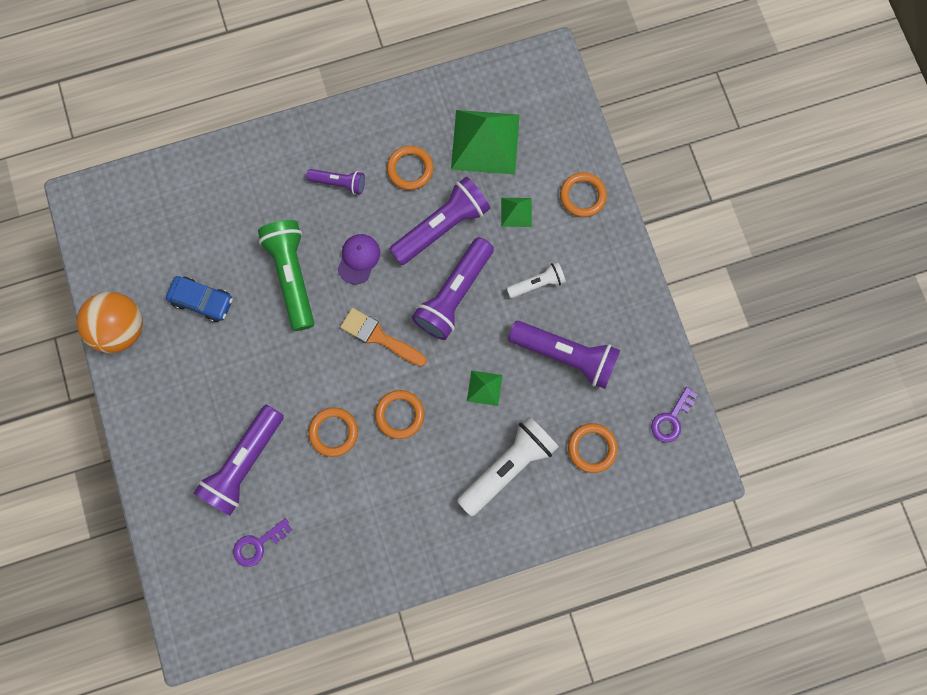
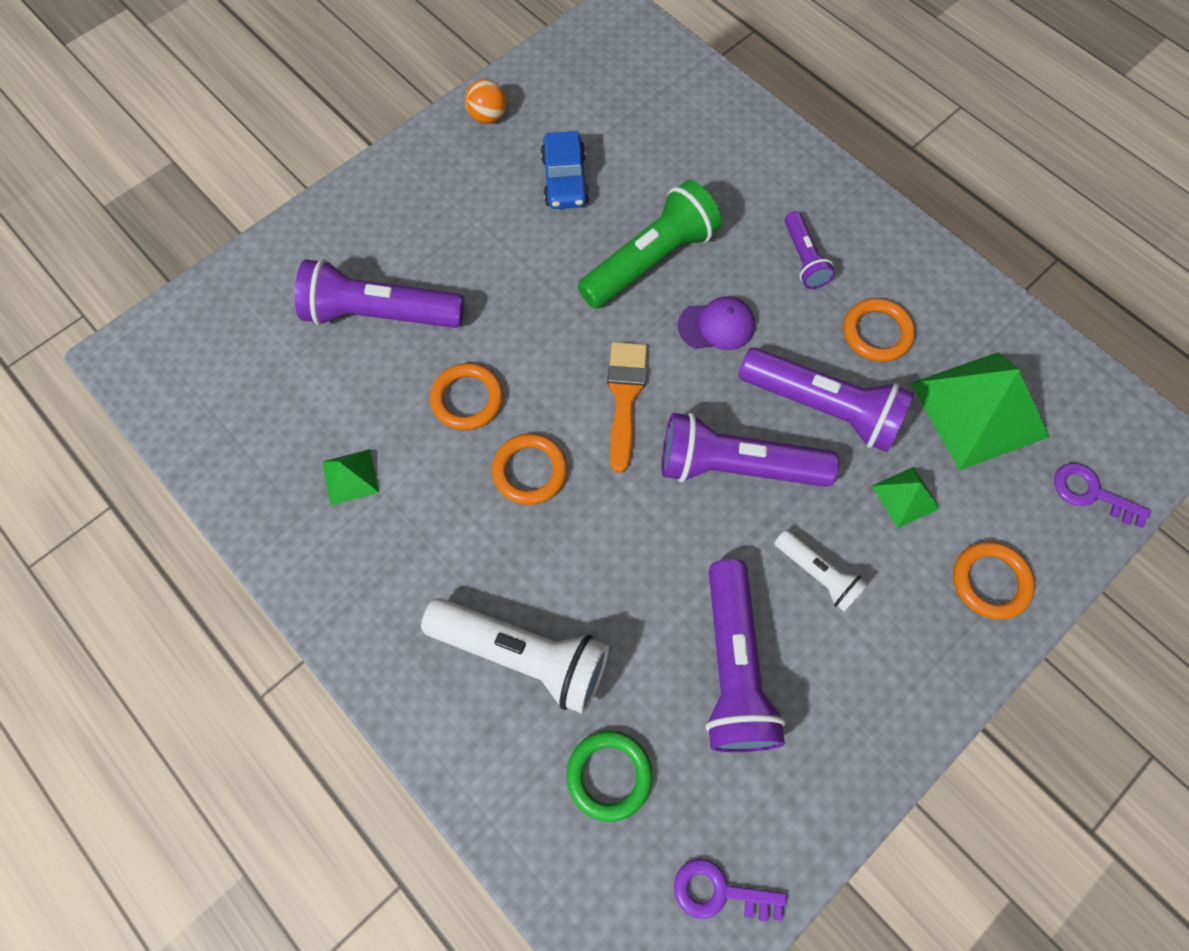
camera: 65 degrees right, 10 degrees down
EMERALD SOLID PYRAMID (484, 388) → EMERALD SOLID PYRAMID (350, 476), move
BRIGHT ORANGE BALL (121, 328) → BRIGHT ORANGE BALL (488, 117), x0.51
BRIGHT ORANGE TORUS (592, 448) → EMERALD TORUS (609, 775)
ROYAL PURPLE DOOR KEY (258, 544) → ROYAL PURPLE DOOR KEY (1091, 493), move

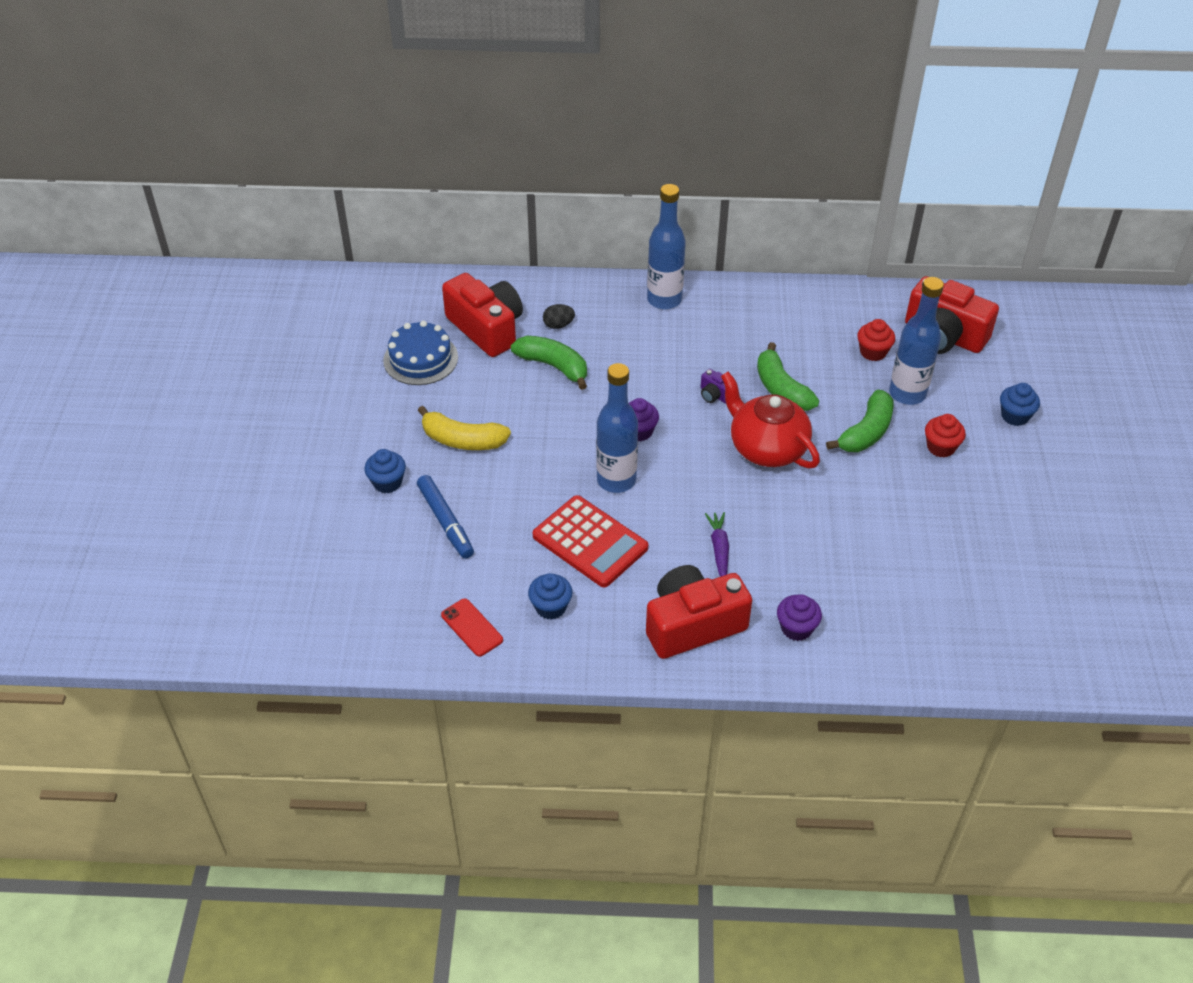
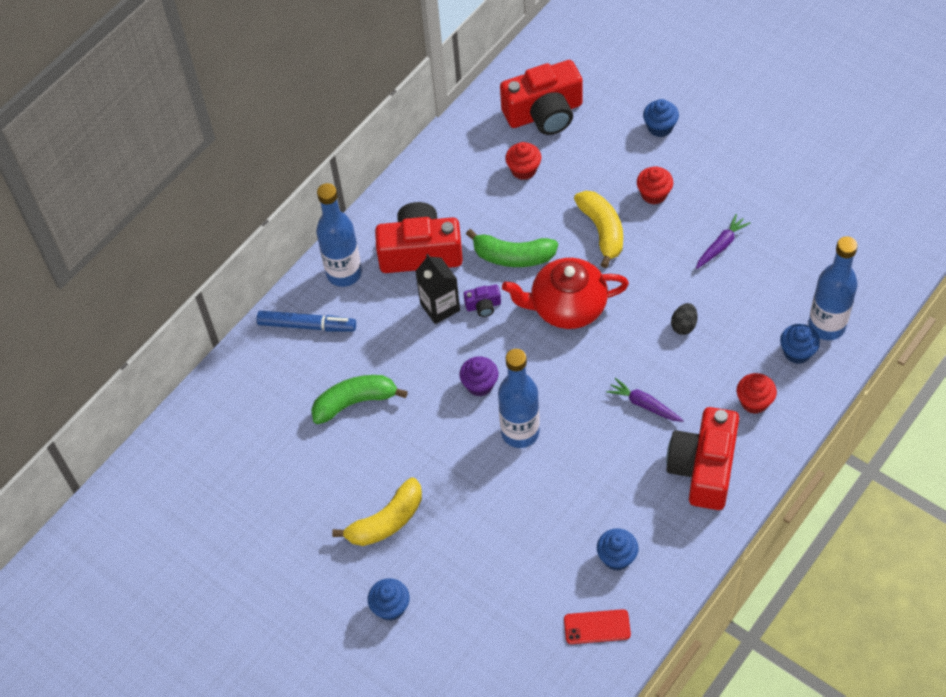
camera: 50 degrees left, 10 degrees up
BLUE FELT PEN (445, 521) → BLUE FELT PEN (307, 325), move
SCARLET PHOTO CAMERA (486, 328) → SCARLET PHOTO CAMERA (420, 252), move
- → EBONY JUICE CARTON (440, 307)
EMERALD BANANA (866, 432) → BRIGHT YELLOW BANANA (602, 231)
EBONY EGG (558, 325) → EBONY EGG (683, 325), move
- → ROYAL PURPLE CARROT (721, 245)
ROYAL PURPLE CUPCAKE (796, 628) → SCARLET CUPCAKE (754, 402)
- → BLUE CUPCAKE (797, 352)
BLUE BOTTLE (907, 394) → BLUE BOTTLE (826, 326), move
BLUE LAYER CAKE (420, 359) → -
SCARLET CALCULATOR (590, 542) → -

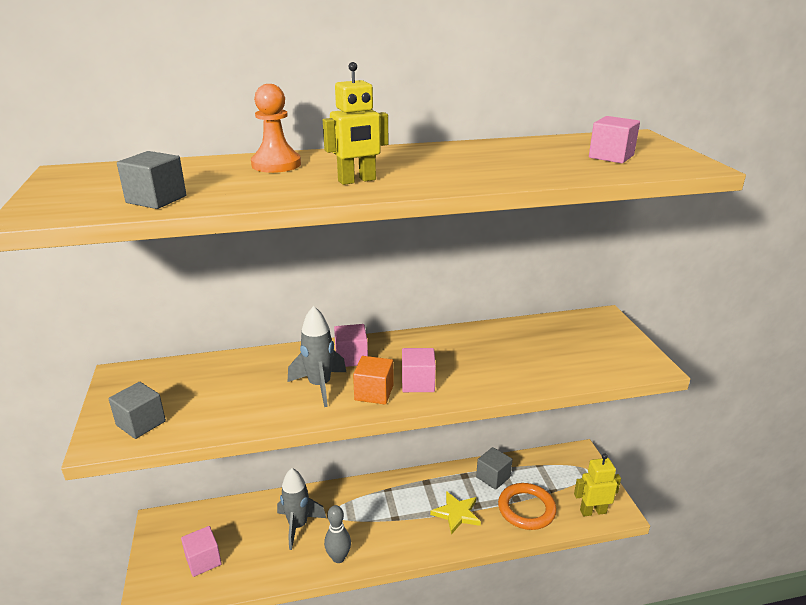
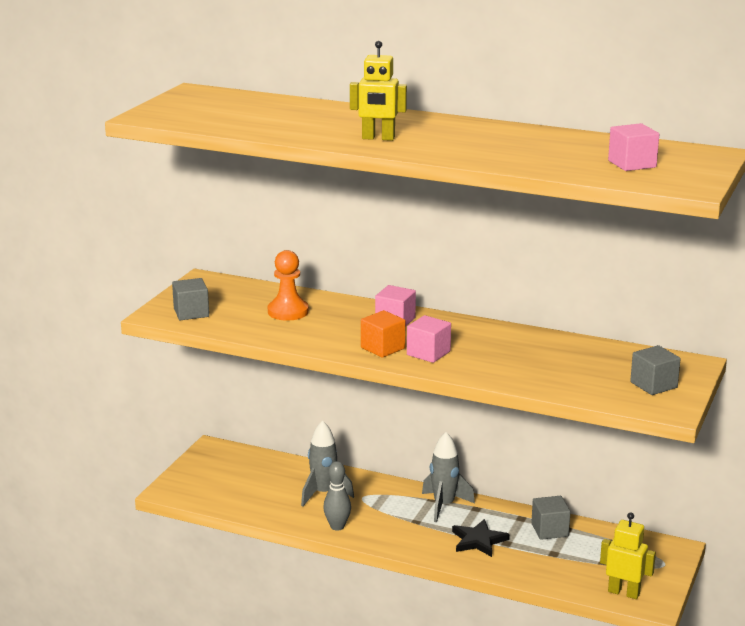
camera: 35 degrees right, 5 degrees down
BRIGHT ORANGE GAME PAWN (276, 164) → BRIGHT ORANGE GAME PAWN (288, 311), move
GREY TOY ROCKET (319, 386) → GREY TOY ROCKET (444, 506), move
BRIGHT YELLOW STAR SHAPE (456, 514) → EBONY STAR SHAPE (478, 540)
GREY SOLID CUBE (156, 199) → GREY SOLID CUBE (653, 385), move
ROSY SOLID CUBE (203, 560) → -
BRIGHT ORANGE TORUS (526, 509) → -

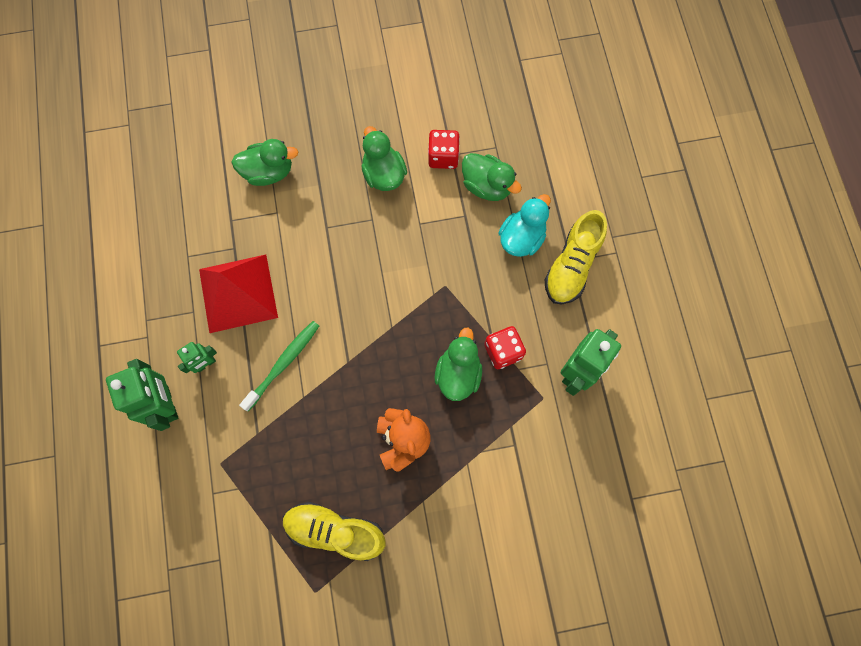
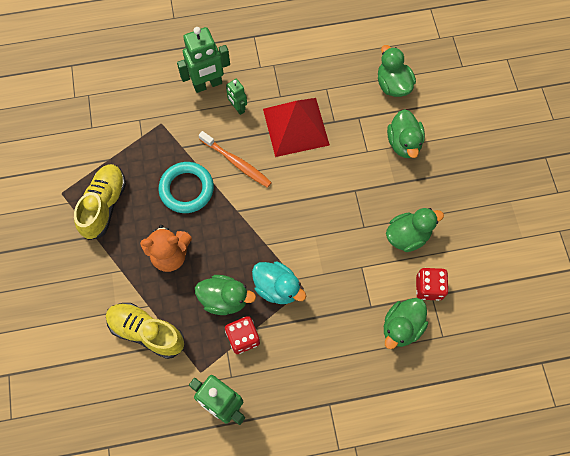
camera: 90 degrees right, 5 degrees down
BRIGHT YELLOW LACE-UP SHOE (572, 266) → BRIGHT YELLOW LACE-UP SHOE (146, 332), move
- → TURQUOISE TORUS (186, 189)
EMERALD TOOTHBRUSH (283, 364) → BRIGHT ORANGE TOOTHBRUSH (236, 163)
TURQUOISE TOY DUCK (521, 238) → TURQUOISE TOY DUCK (277, 288), move
- → EMERALD TOY DUCK (393, 85)

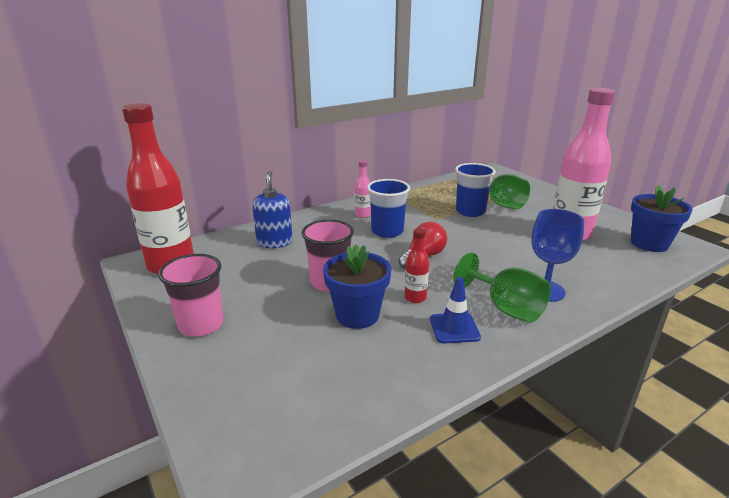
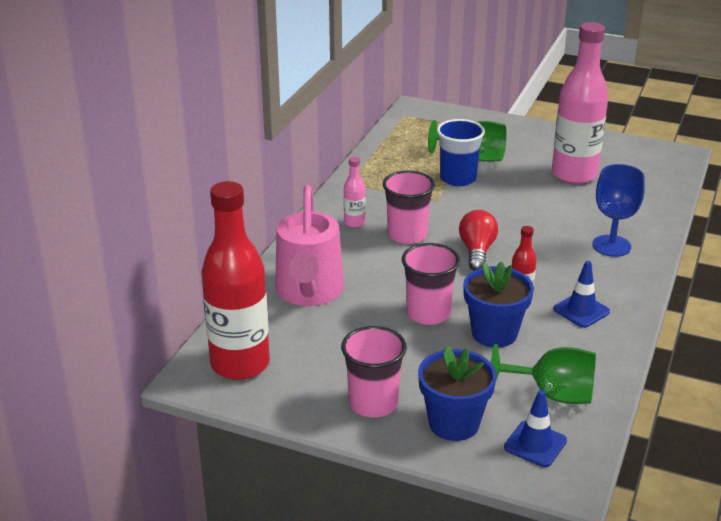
camera: 35 degrees left, 5 degrees up
BLUE PUMP BOTTLE (274, 242) → ROSY WATERING POT (309, 293)
BLUE CUP (387, 231) → ROSY CUP (407, 235)
BLUE PLANT POT (649, 244) → BLUE PLANT POT (454, 423), move
EMERALD GOBLET (505, 308) → EMERALD GOBLET (552, 394), move
- → BLUE ROAD CONE (535, 444)

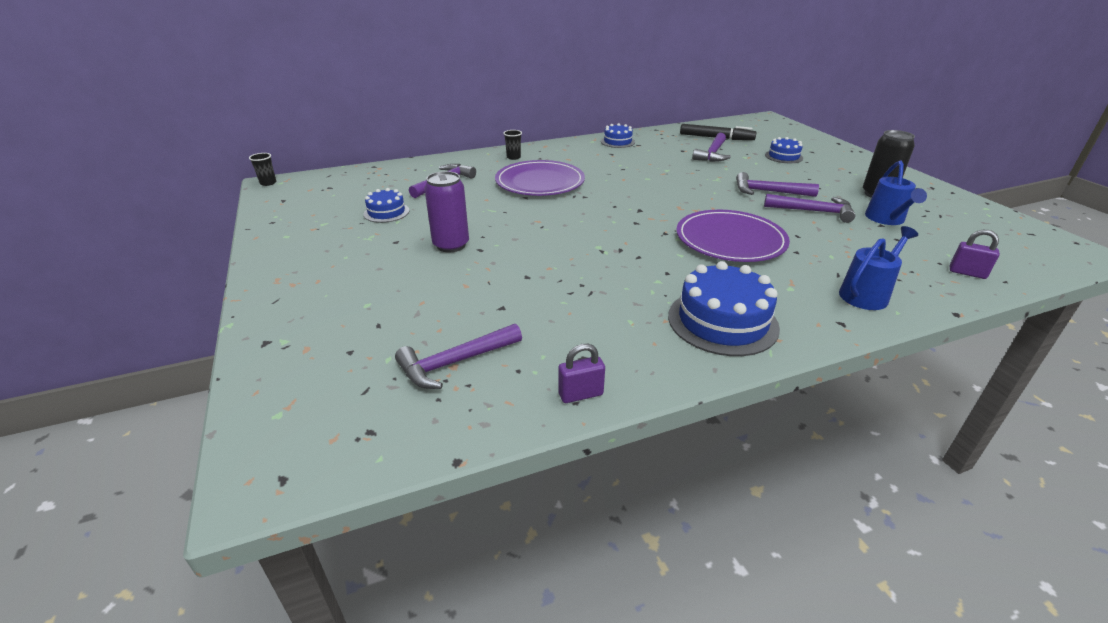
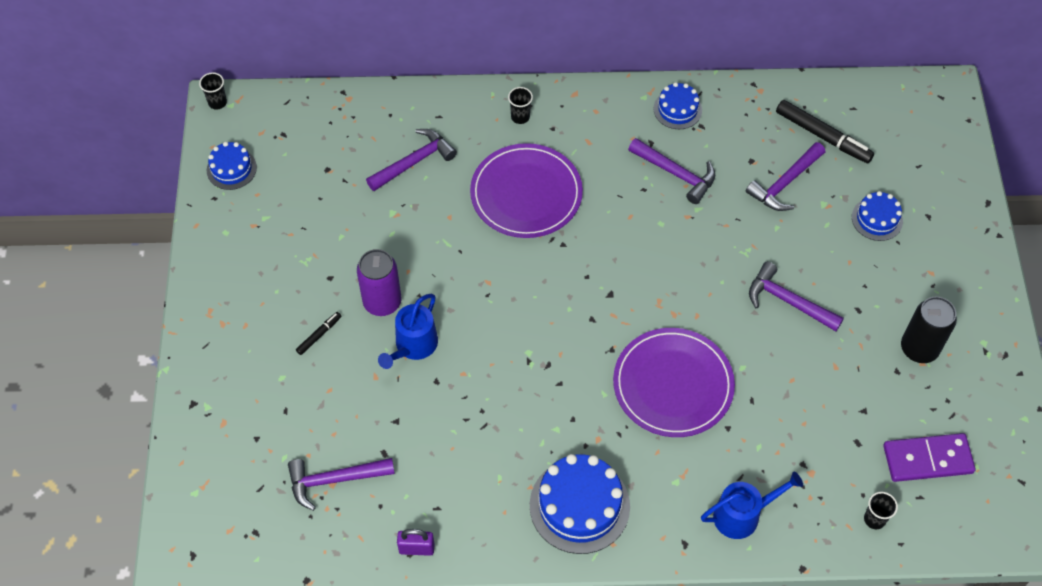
camera: 20 degrees right, 25 degrees up
BLUE LAYER CAKE (386, 212) → BLUE LAYER CAKE (231, 169), move
- → EBONY FELT PEN (319, 335)
BLUE WATERING POT (886, 219) → BLUE WATERING POT (413, 346), move
ROYAL PURPLE HAMMER (813, 211) → ROYAL PURPLE HAMMER (676, 173), move
ROYAL PURPLE PADLOCK (967, 273) → EBONY CUP (874, 519)
- → ROYAL PURPLE DOMINO TILE (927, 459)

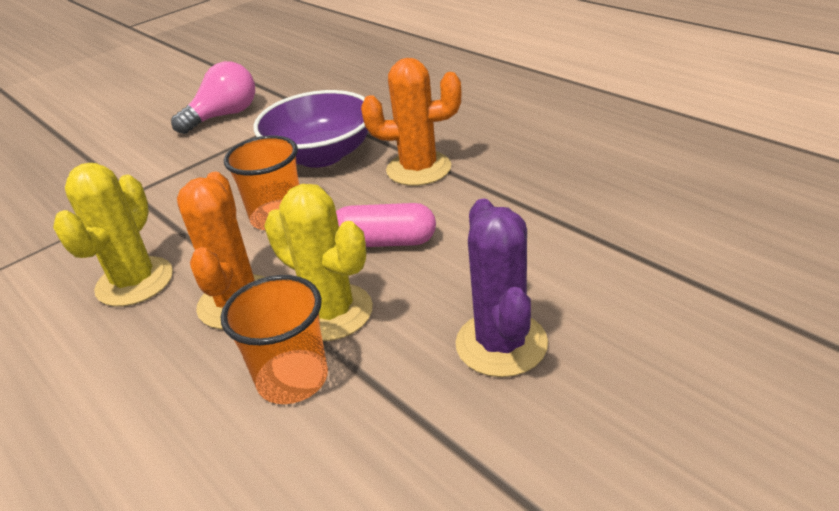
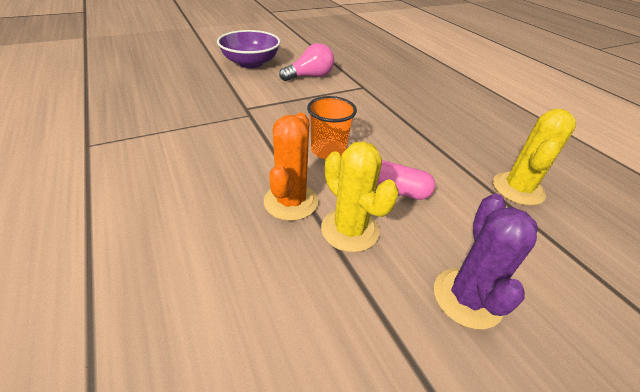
camera: 10 degrees right, 5 degrees up
ROYAL PURPLE DEEP DISH (321, 155) → ROYAL PURPLE DEEP DISH (250, 63), move
BRIGHT YELLOW SAGUARO CACTUS (135, 282) → BRIGHT YELLOW SAGUARO CACTUS (518, 189), move
BRIGHT ORANGE CUP (292, 379) → -
BRIGHT ORANGE SAGUARO CACTUS (418, 169) → -

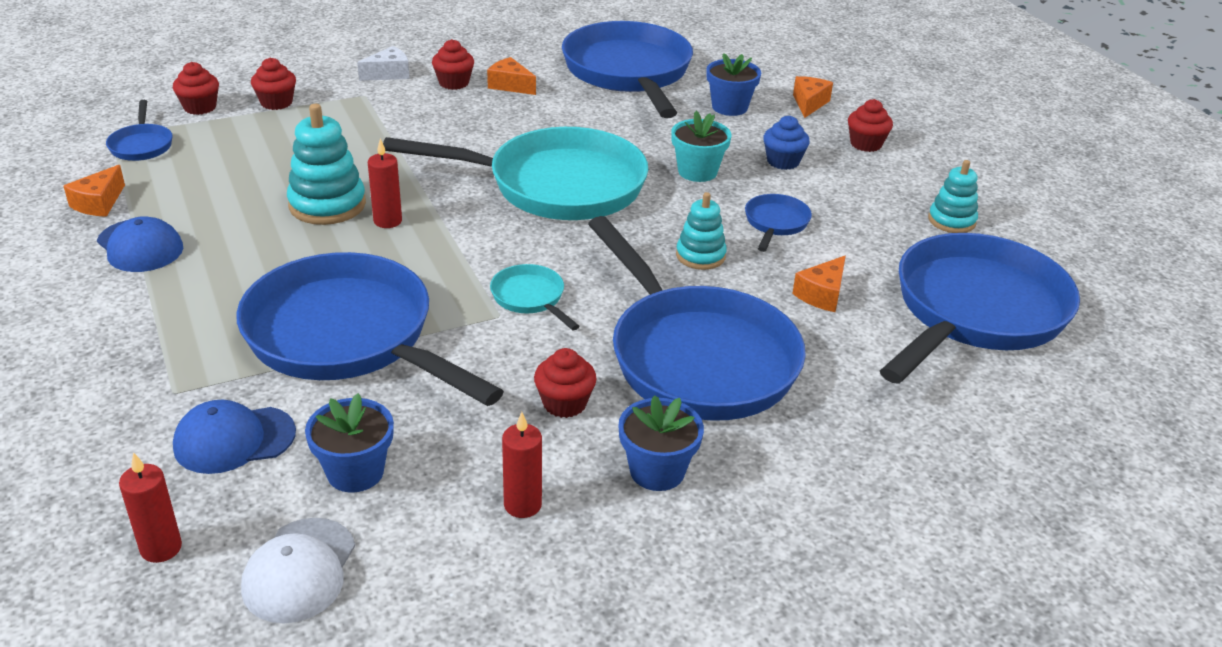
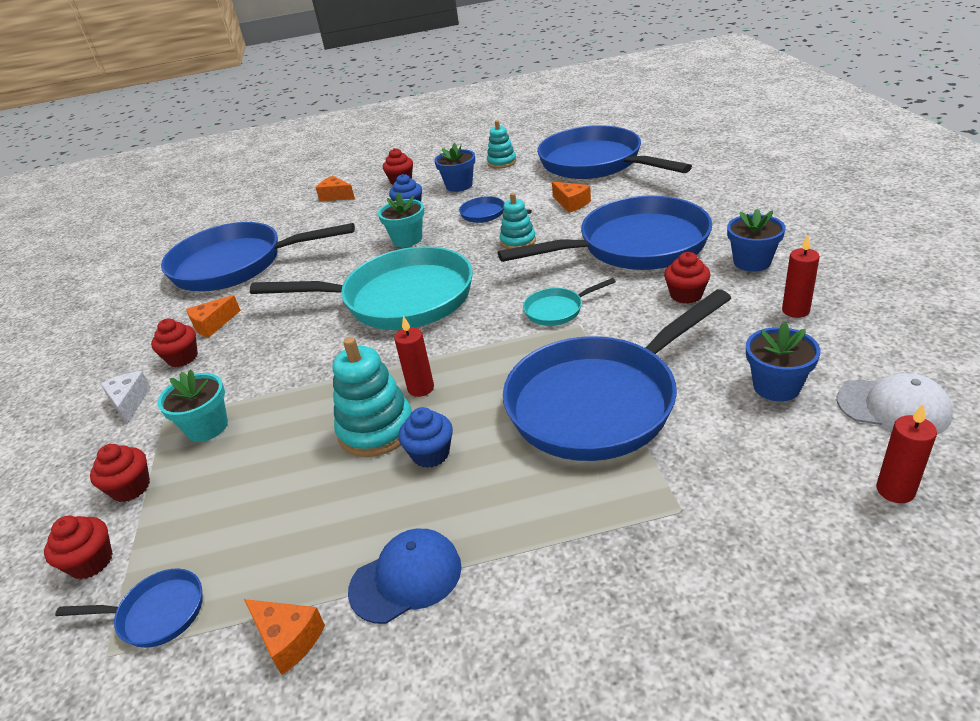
camera: 70 degrees left, 0 degrees up
- → TURQUOISE PLANT POT (207, 427)
TURQUOISE SKILLET (556, 186) → TURQUOISE SKILLET (399, 299), 75 degrees clockwise
- → BLUE CUPCAKE (430, 454)
BLUE PLANT POT (729, 107) → BLUE PLANT POT (459, 185), move
BLUE PEAKED CAP (234, 440) → -

